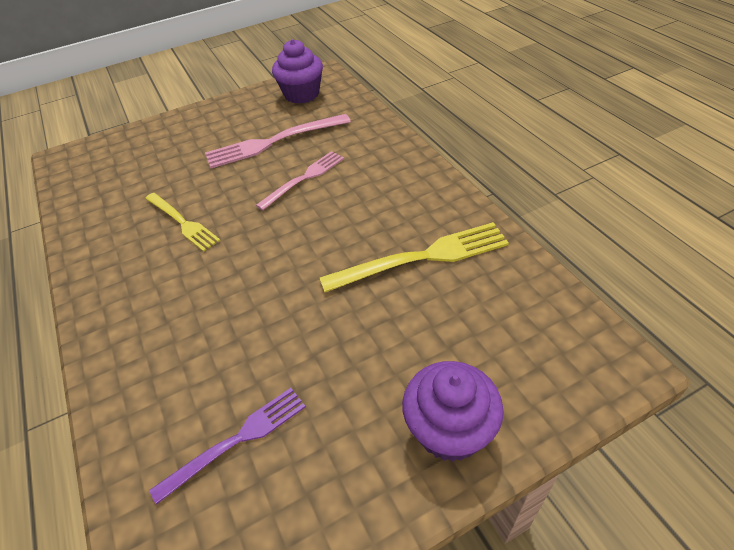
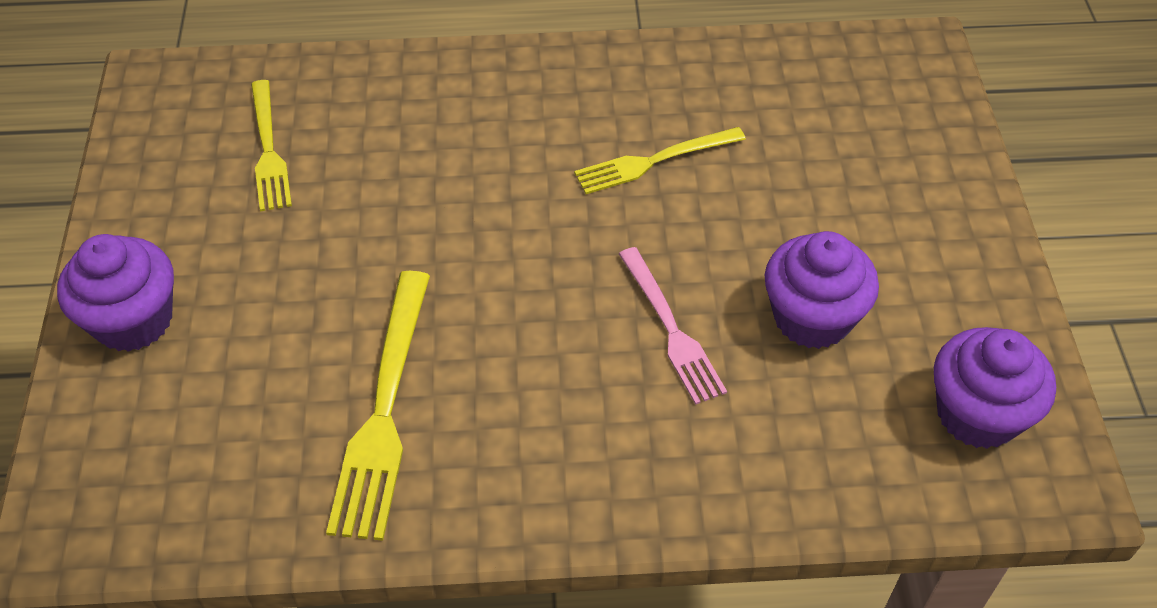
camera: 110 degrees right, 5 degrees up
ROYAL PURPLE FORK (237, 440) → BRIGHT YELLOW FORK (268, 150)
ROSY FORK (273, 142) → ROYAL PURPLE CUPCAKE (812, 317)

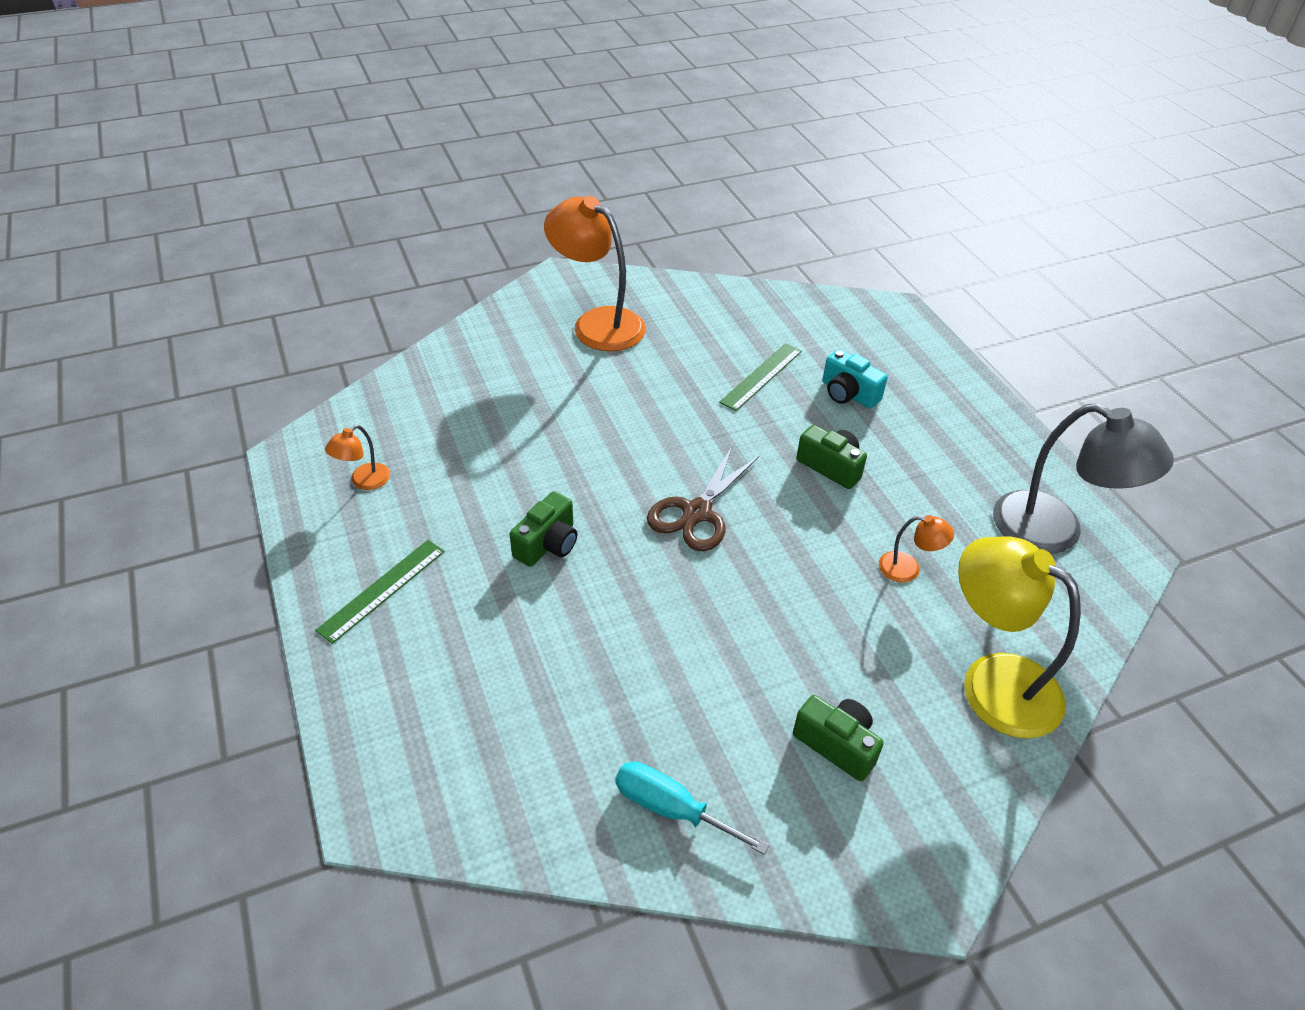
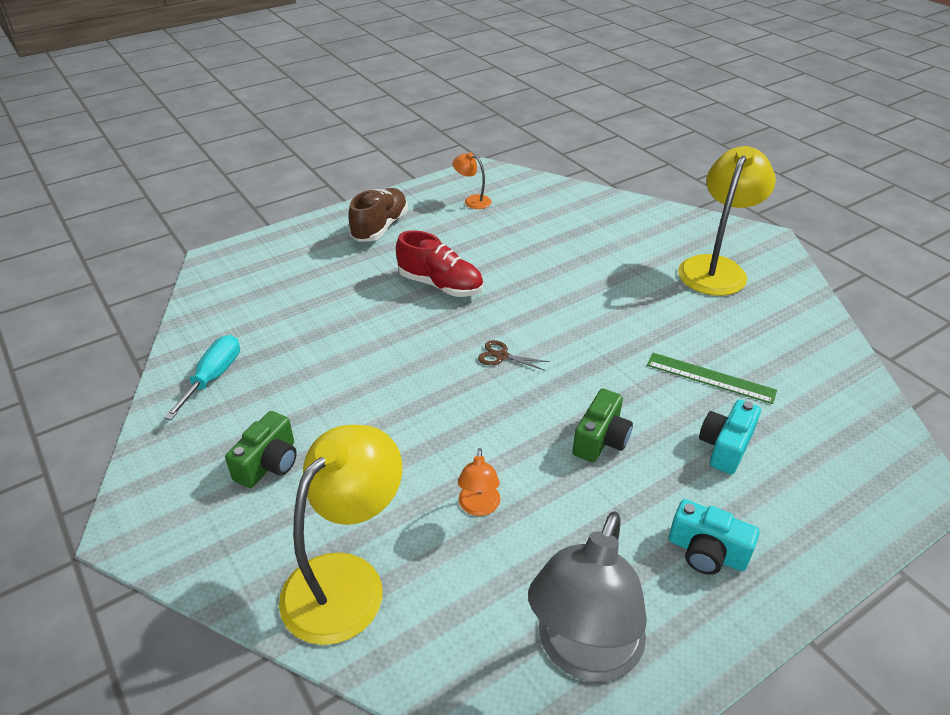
camera: 80 degrees right, 5 degrees down
EMERALD MEASURING STICK (382, 590) → RUSSET LACE-UP SHOE (380, 227)
EMERALD PHOTO CAMERA (548, 544) → SCARLET LACE-UP SHOE (440, 285)
RUSSET PAIR OF SCISSORS (697, 513) → RUSSET PAIR OF SCISSORS (501, 356), x0.52
- → TURQUOISE PHOTO CAMERA (706, 552)
BRIGHT ORANGE LAMP (597, 323) → BRIGHT YELLOW LAMP (716, 268)

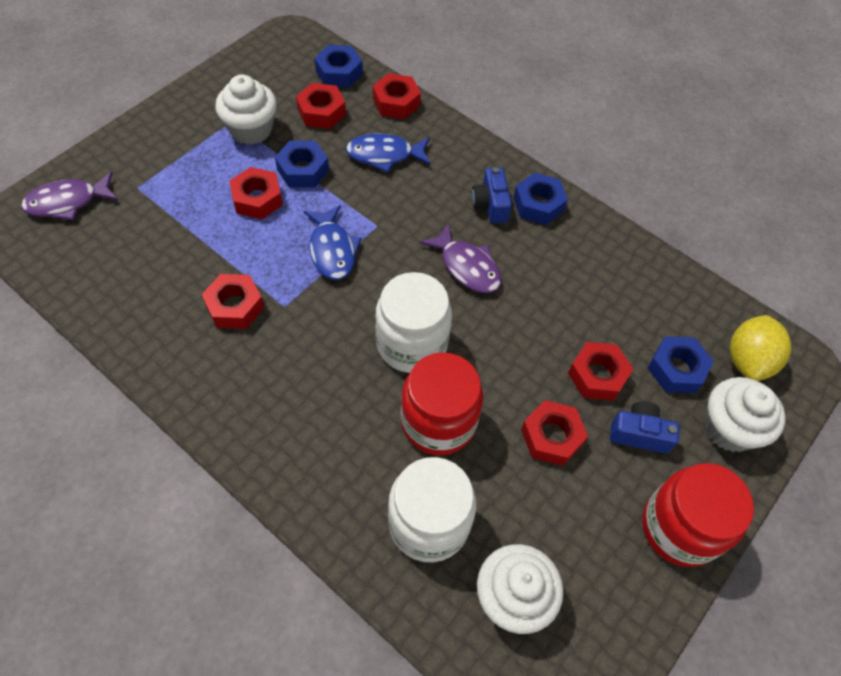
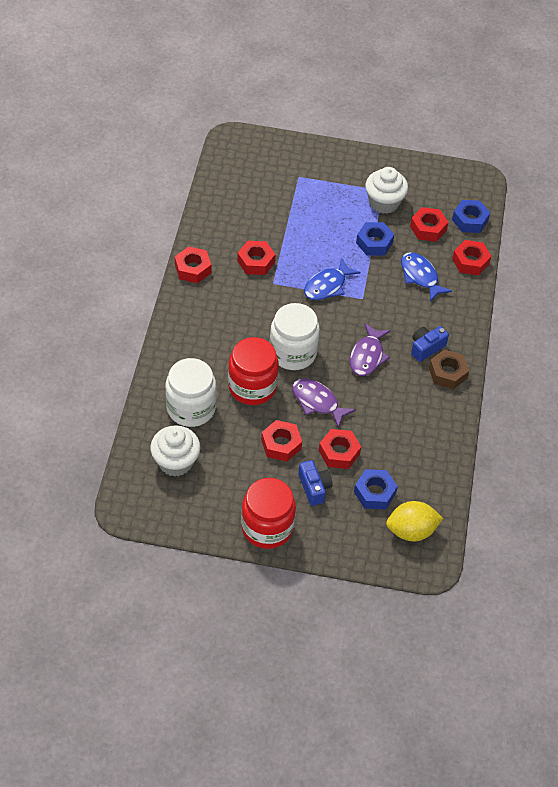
camera: 60 degrees right, 5 degrees down
SCARLET HEXAGON NUT (257, 199) → SCARLET HEXAGON NUT (193, 269), move
ROYAL PURPLE TOY FISH (68, 202) → ROYAL PURPLE TOY FISH (317, 402), move
BLUE HEXAGON NUT (538, 204) → RUSSET HEXAGON NUT (447, 373)
SNOW-WHITE CUPCAKE (729, 428) → -

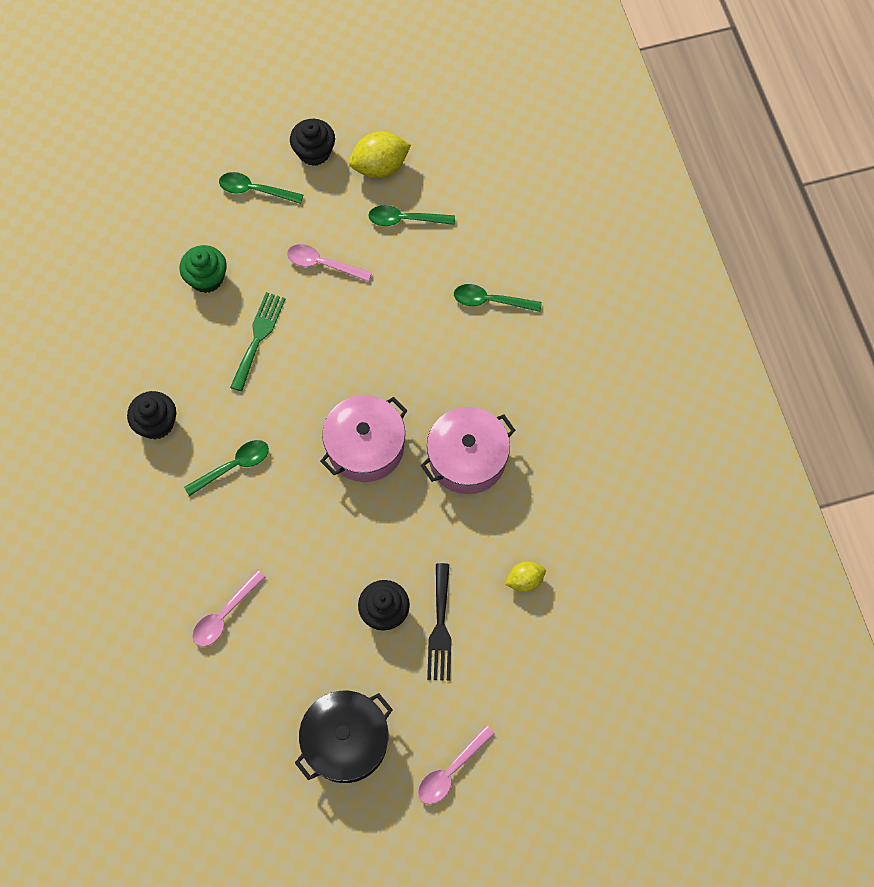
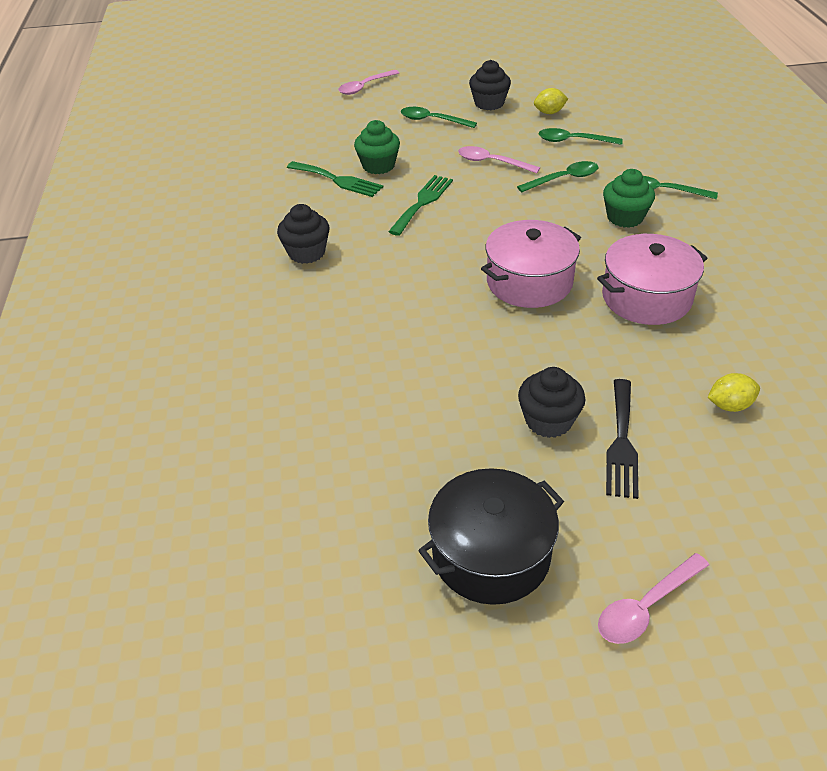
camera: 10 degrees right, 25 degrees down
- → EMERALD FORK (338, 180)
ROSY TEASPOON (225, 614) → ROSY TEASPOON (365, 87), move
EMERALD TEASPOON (233, 466) → EMERALD TEASPOON (563, 179), move
BRIGHT YELLOW CITRUS FRUIT (380, 166) → BRIGHT YELLOW CITRUS FRUIT (549, 112), x0.60
- → EMERALD CUPCAKE (625, 217)

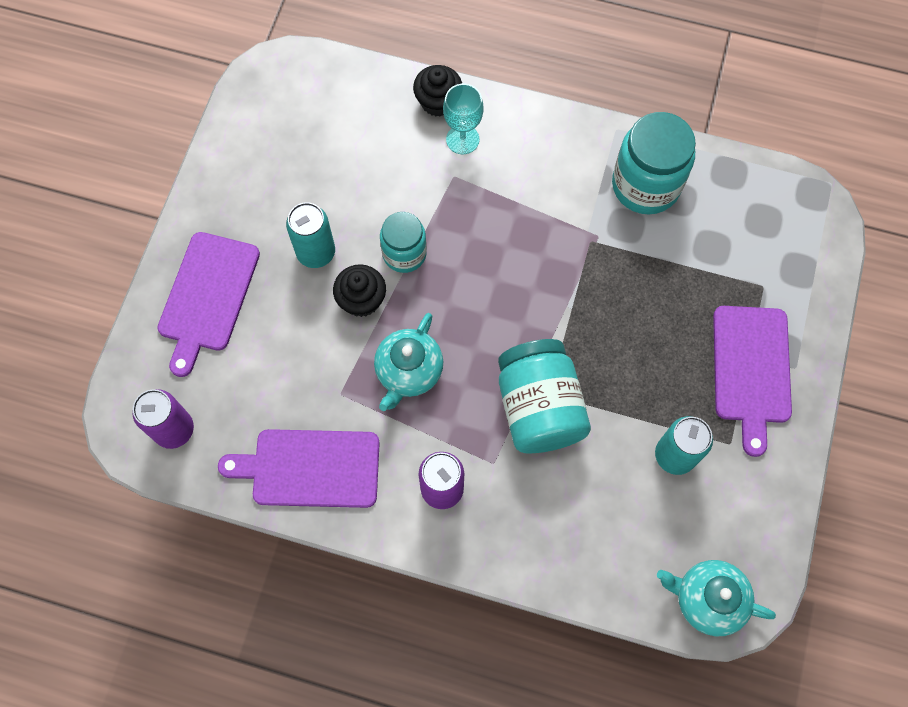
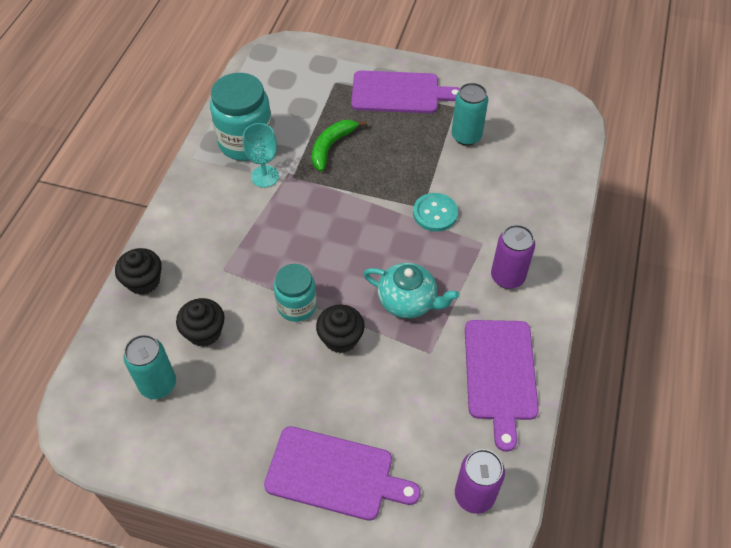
camera: 90 degrees left, 15 degrees down
TURQUOISE SODA CAN (316, 252) → TURQUOISE SODA CAN (158, 384), move
- → EBONY CUPCAKE (204, 332)
TURQUOISE GOBLET (462, 139) → TURQUOISE GOBLET (265, 176), move
- → EMERALD BANANA (331, 146)
TURQUOISE JAM JAR (539, 408) → TURQUOISE BUTTON (435, 213)
TURQUOISE TEAPOT (707, 599) → -

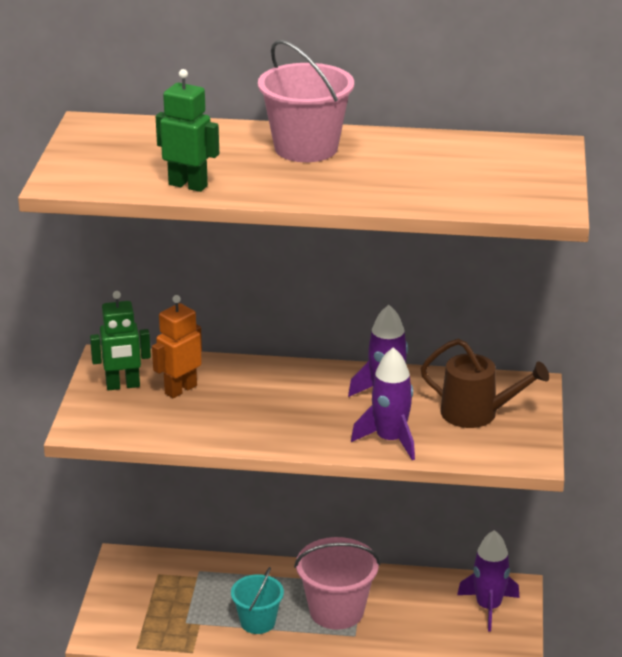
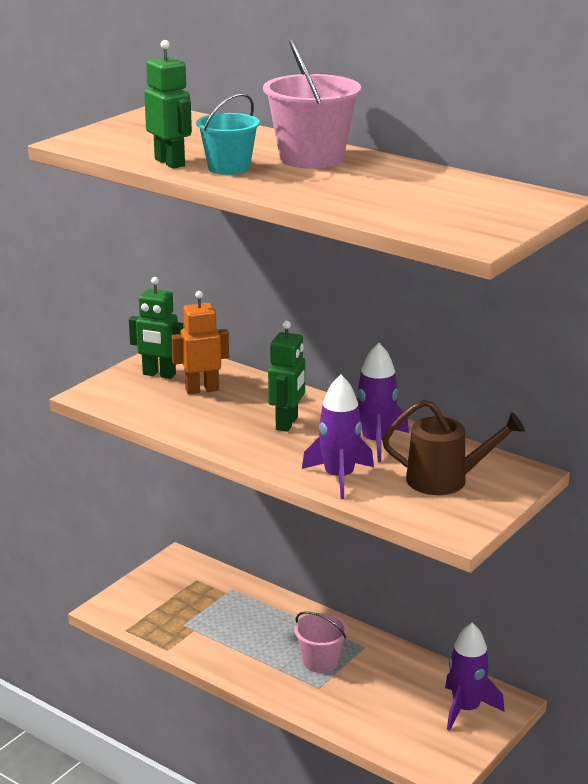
camera: 30 degrees right, 5 degrees down
TURQUOISE BUCKET (258, 622) → TURQUOISE BUCKET (229, 168), move
- → EMERALD ROBOT FIGURE (287, 423)
ROSY BUCKET (336, 611) → ROSY BUCKET (320, 661), x0.64
RUSSET WATERING POT (476, 413) → RUSSET WATERING POT (445, 480), 45 degrees counterclockwise

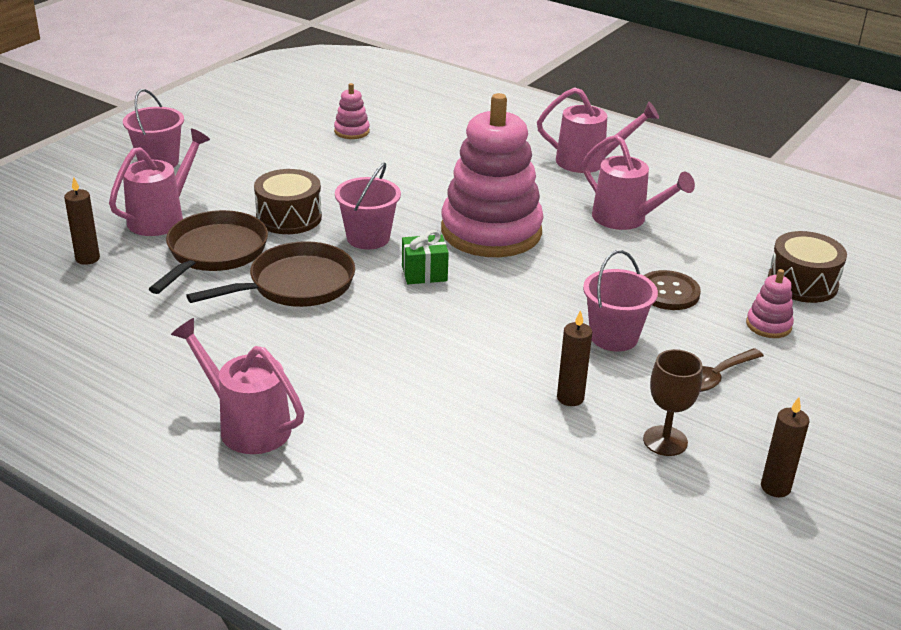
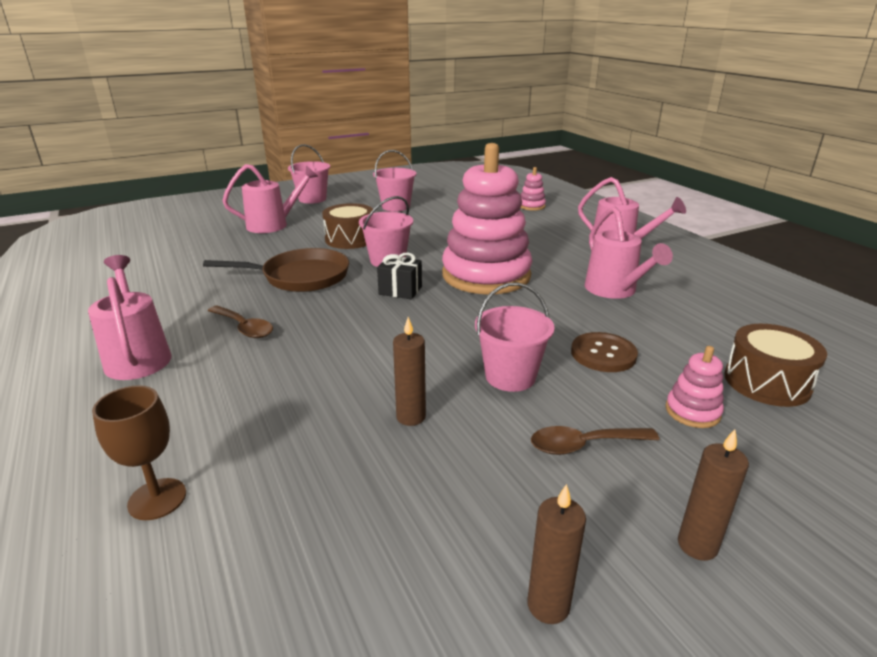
camera: 30 degrees right, 5 degrees down
RUSSET GOBLET (665, 441) → RUSSET GOBLET (157, 499), move
- → RUSSET TEASPOON (244, 328)
- → ROSY BUCKET (396, 206)
EMERALD GIFT (424, 273) → EBONY GIFT (400, 290)
ROSY STACKING RINGS (352, 131) → ROSY STACKING RINGS (531, 206), move
RUSSET PILLAR CANDLE (87, 258) → RUSSET PILLAR CANDLE (697, 545), move
RUSSET SKILLET (214, 253) → -

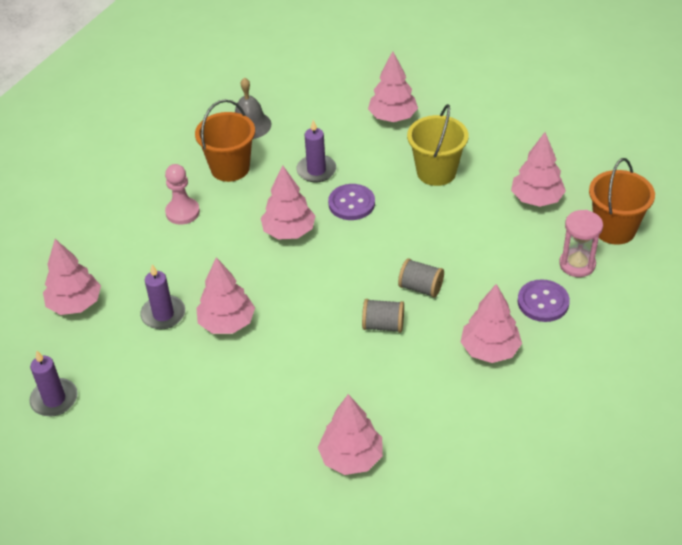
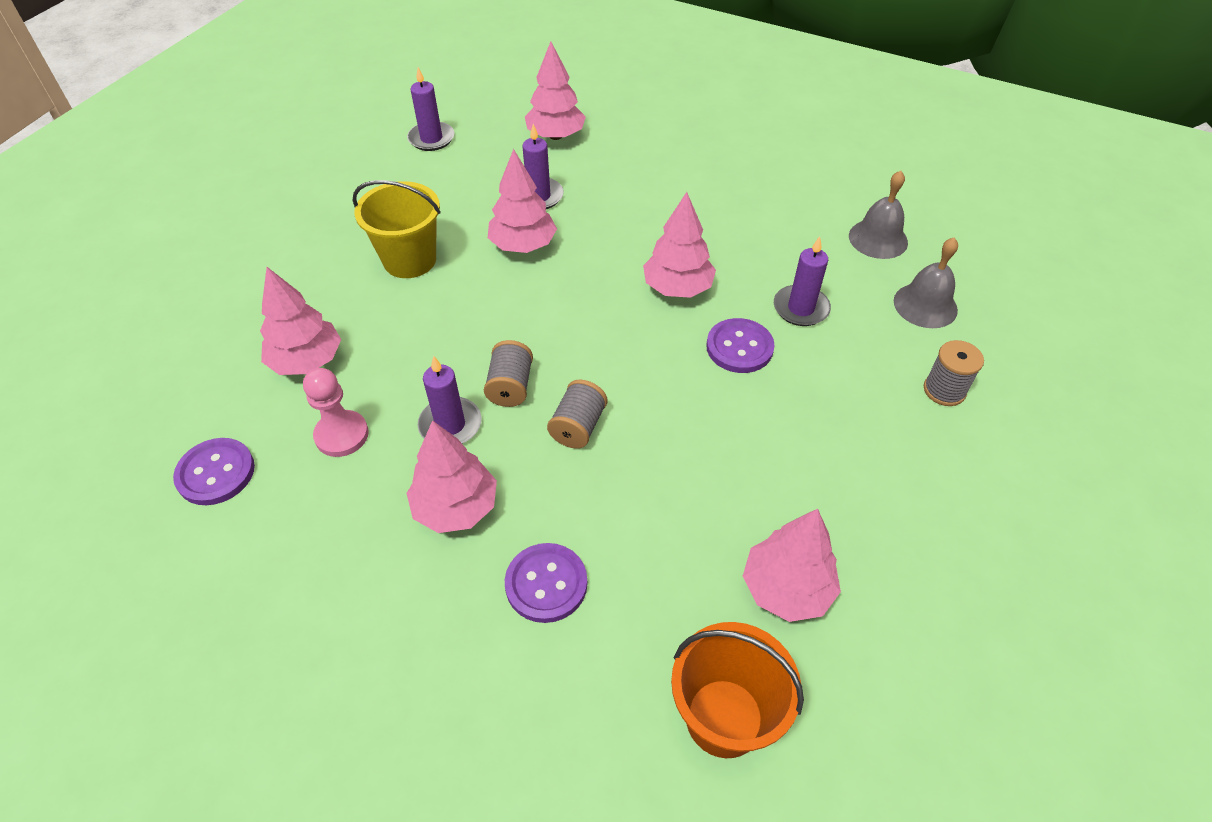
camera: 85 degrees right, 5 degrees up
- → ROYAL PURPLE BUTTON (216, 473)
ROSY GAME PAWN (182, 212) → ROSY GAME PAWN (342, 435), move
BRIGHT YELLOW BUCKET (436, 172) → BRIGHT YELLOW BUCKET (410, 260), move
- → ROYAL PURPLE PILLAR CANDLE (450, 425)
- → GREY SCHOOL BELL (925, 305)
ROSY TREE (393, 117) → GREY REEL OF THREAD (944, 390)
BRIGHT ORANGE BUCKET (230, 168) → -
ROSY SANDGLASS (577, 264) → -

